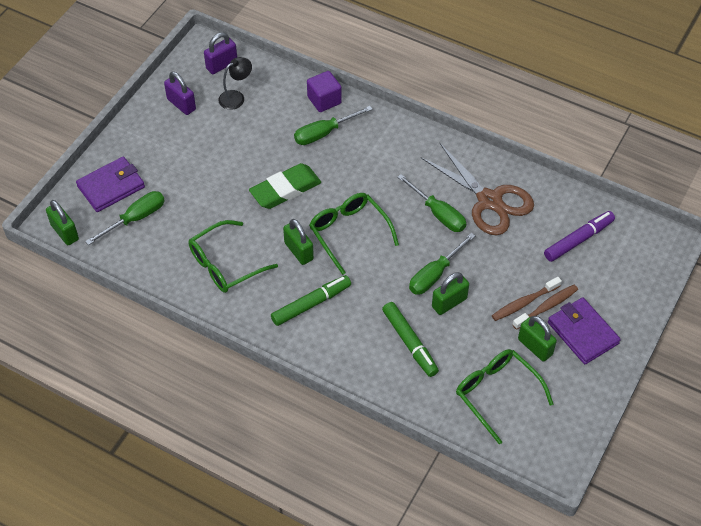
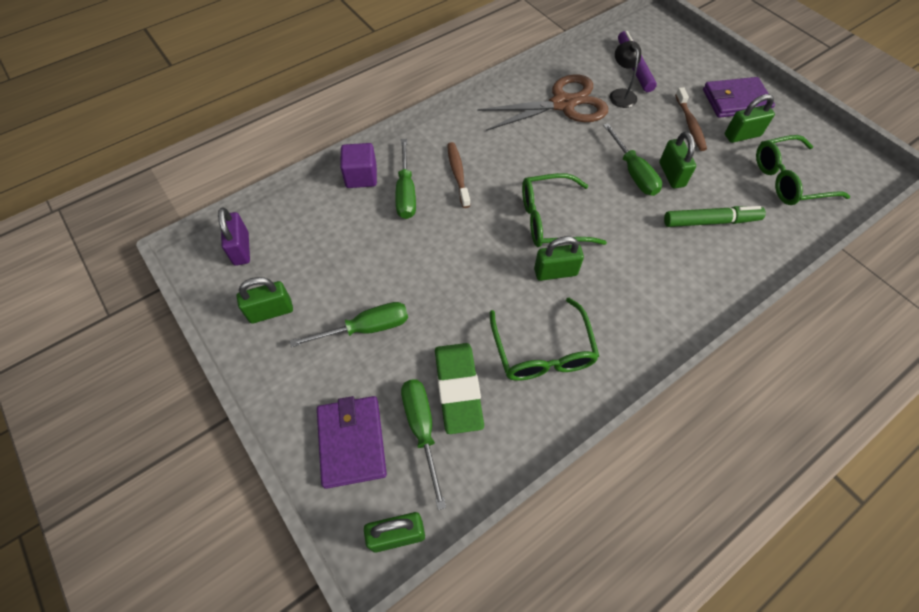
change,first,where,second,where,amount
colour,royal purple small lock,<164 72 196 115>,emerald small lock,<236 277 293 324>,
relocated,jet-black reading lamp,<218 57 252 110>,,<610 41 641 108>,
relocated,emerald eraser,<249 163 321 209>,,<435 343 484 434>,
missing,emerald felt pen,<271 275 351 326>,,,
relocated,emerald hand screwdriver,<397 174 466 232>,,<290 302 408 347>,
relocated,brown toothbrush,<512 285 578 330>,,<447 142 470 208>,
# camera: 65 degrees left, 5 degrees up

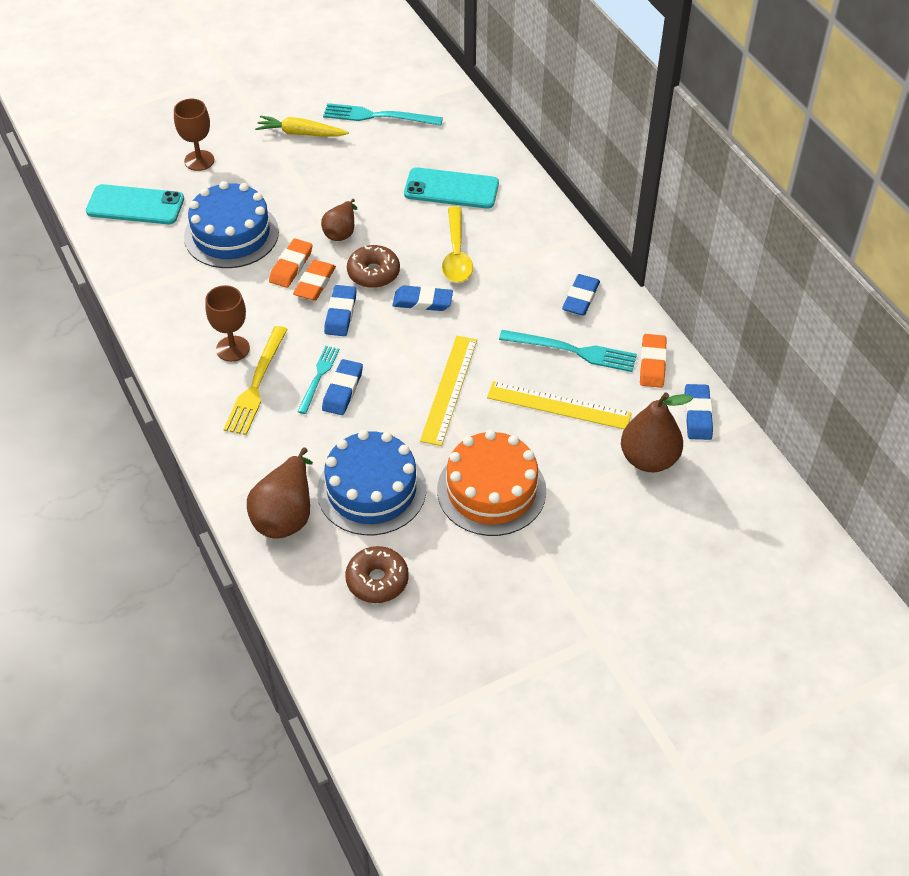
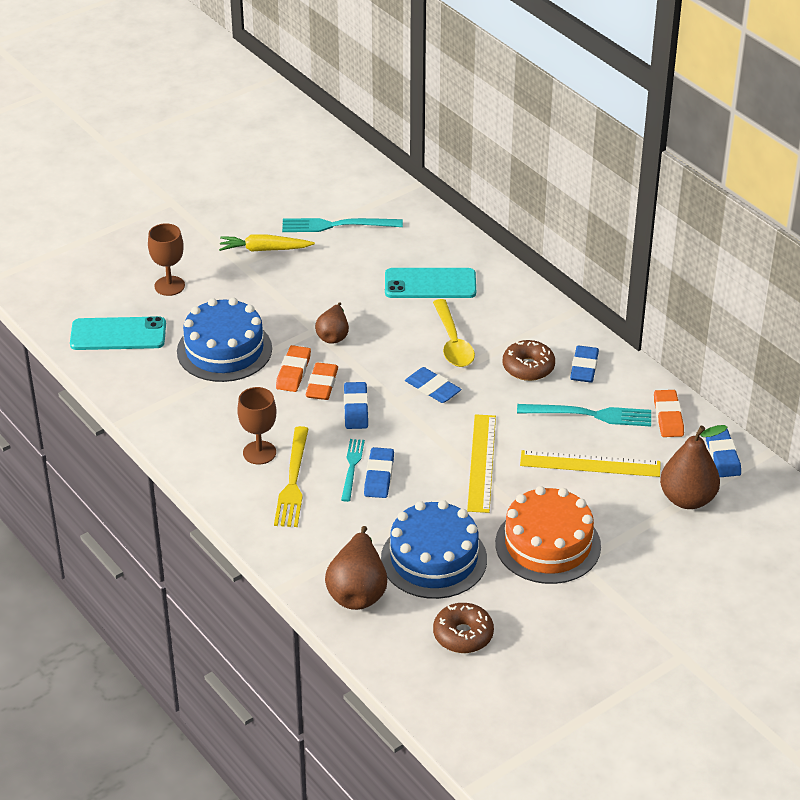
change,first,where,second,where,amount
relocated,brown doughnut,<347 245 400 288>,,<503 340 555 381>,
spun,cobalt eraser,<393 286 453 311>,,<405 367 461 403>,45 degrees clockwise
# camera: 10 degrees left, 10 degrees down

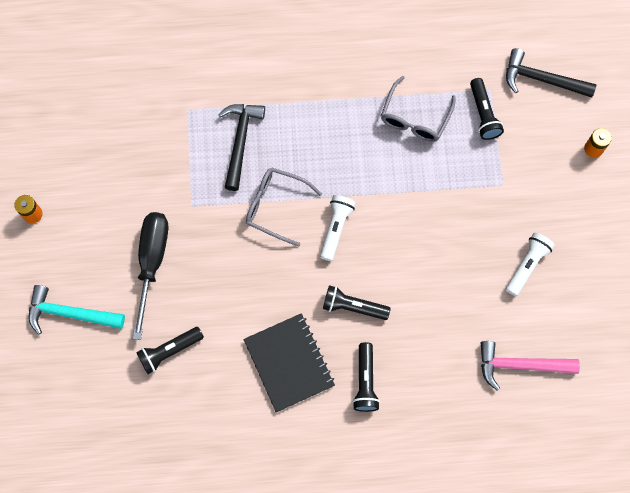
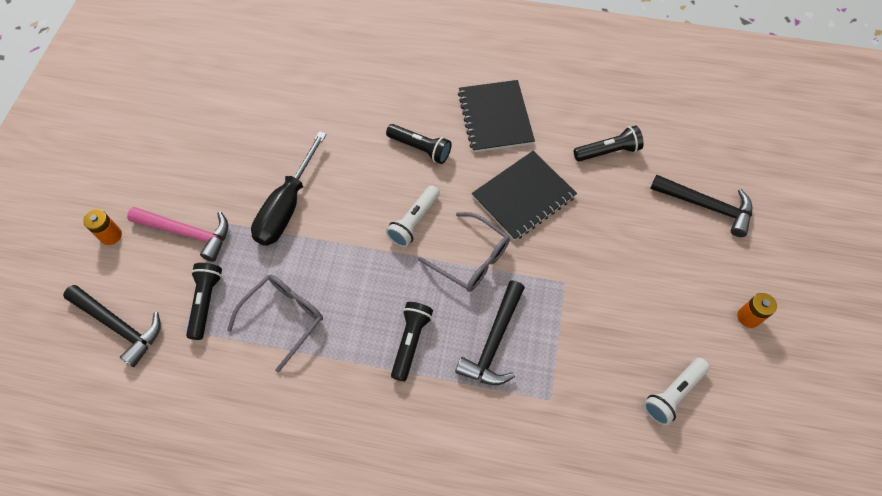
change,first,where,second,where,amount
colour,turquoise carpenter's hammer,<29 285 125 335>,jet-black carpenter's hammer,<650 175 752 237>,
relocated,jet-black hand screwdriver,<133 212 168 340>,,<251 131 327 246>,
relocated,jet-black torch,<353 342 380 412>,,<391 302 433 381>,
relocated,pink carpenter's hammer,<481 341 580 391>,,<127 207 228 262>,
relocated,white torch,<506 233 555 296>,,<644 358 710 426>,
appeared,,,jet-black notebook,<472 151 577 241>,
# camera: 165 degrees left, 10 degrees down

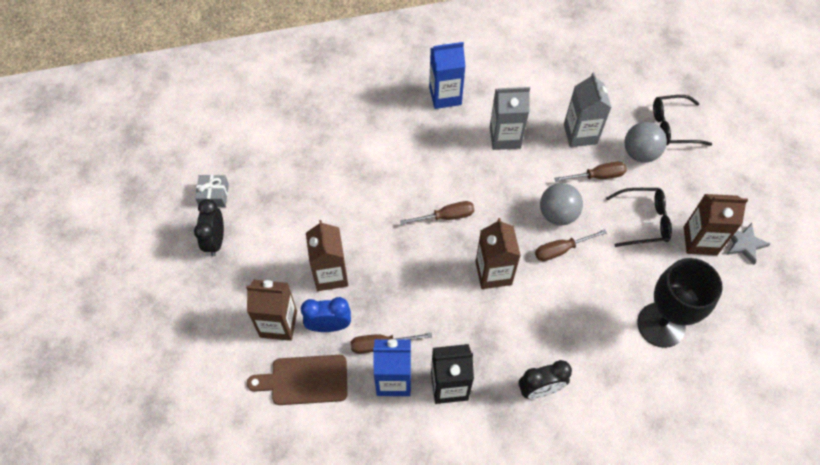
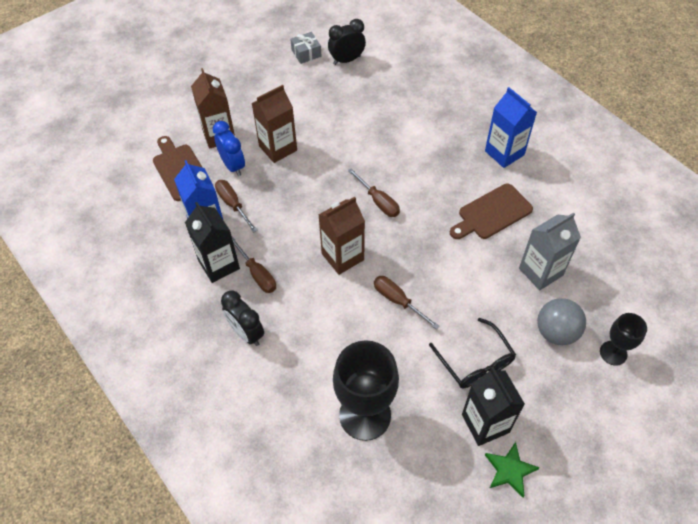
change,first,where,second,where,amount
relocated,jet-black bedside clock,<194 199 224 256>,,<328 19 366 65>,
exchanged,grey carton,<490 87 530 150>,brown chopping board,<450 184 533 239>,
missing,grey ball,<540 183 583 225>,,,
relocated,brown hand screwdriver,<554 162 627 182>,,<232 236 276 293>,
exchanged,jet-black glasses,<653 95 712 146>,jet-black chalice,<600 313 647 366>,
colour,brown carton,<684 194 748 255>,jet-black carton,<462 367 525 446>,
colour,grey star shape,<726 223 770 265>,emerald star shape,<485 442 540 497>,
# camera: 65 degrees right, 5 degrees down

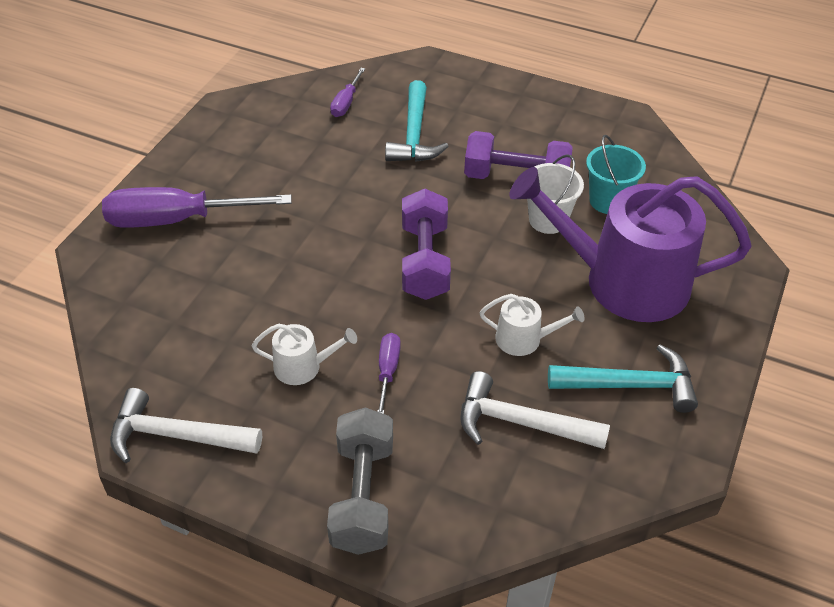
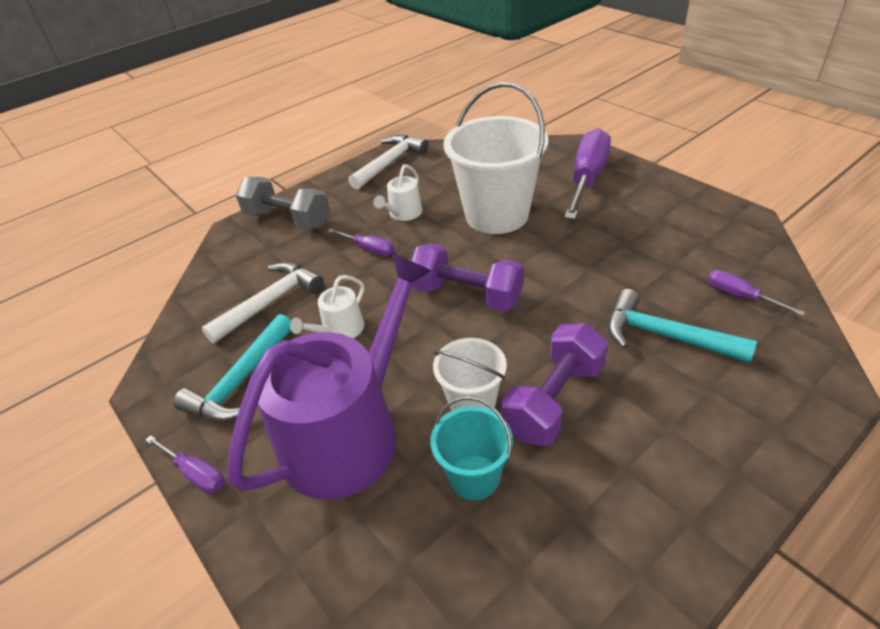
change,first,where,second,where,amount
appeared,,,royal purple hand screwdriver,<145 435 225 494>,
appeared,,,white pail,<444 82 549 234>,
# camera: 120 degrees right, 5 degrees down

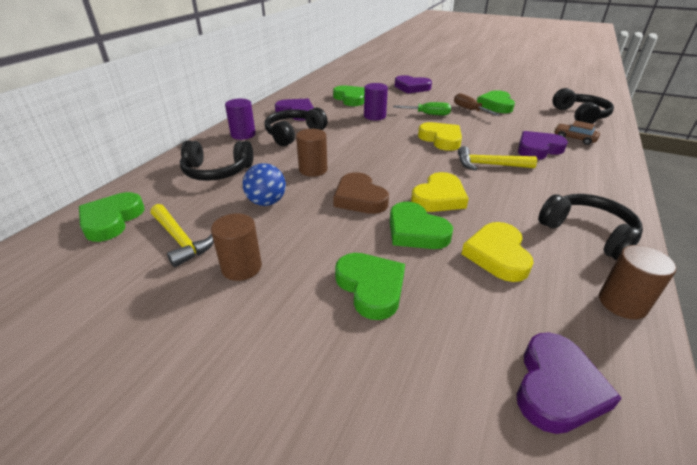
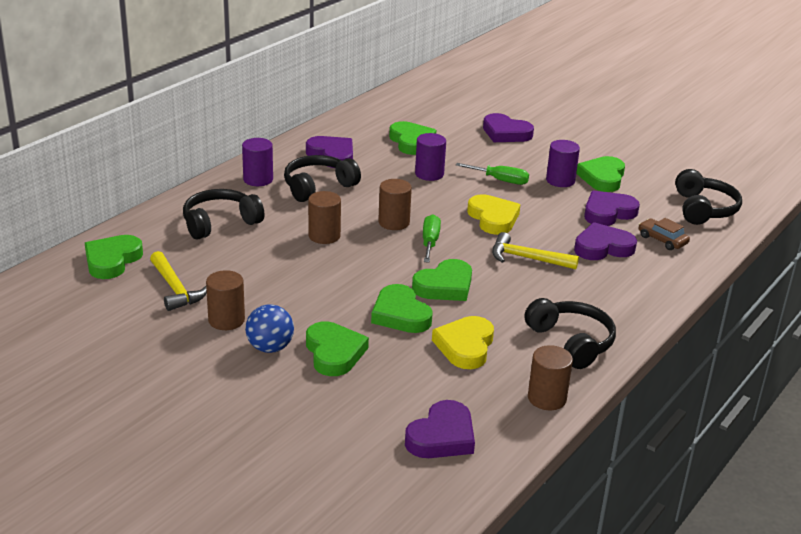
change,first,where,second,where,amount
spun,jet-black headphones,<180 141 253 181>,,<183 189 264 239>,135 degrees clockwise
relocated,cobalt ball,<243 163 286 206>,,<245 304 294 353>,
missing,brown heart shape,<333 172 389 214>,,,
colour,bright yellow heart shape,<411 172 469 212>,emerald heart shape,<412 259 472 301>,
exchanged,brown hand screwdriver,<454 93 500 116>,royal purple cylinder,<546 140 580 187>,
appeared,,,brown cylinder,<378 179 412 230>,
appeared,,,emerald hand screwdriver,<423 214 441 263>,
appeared,,,royal purple heart shape,<584 191 640 226>,
# camera: 10 degrees right, 5 degrees down

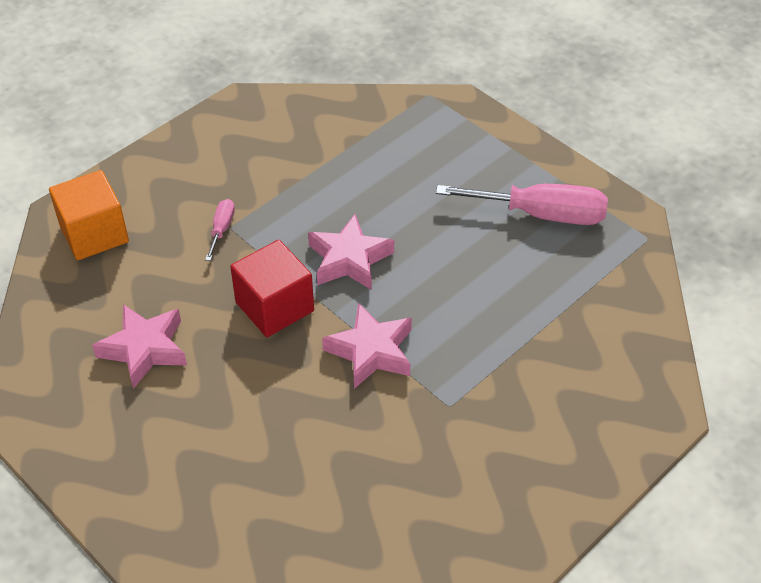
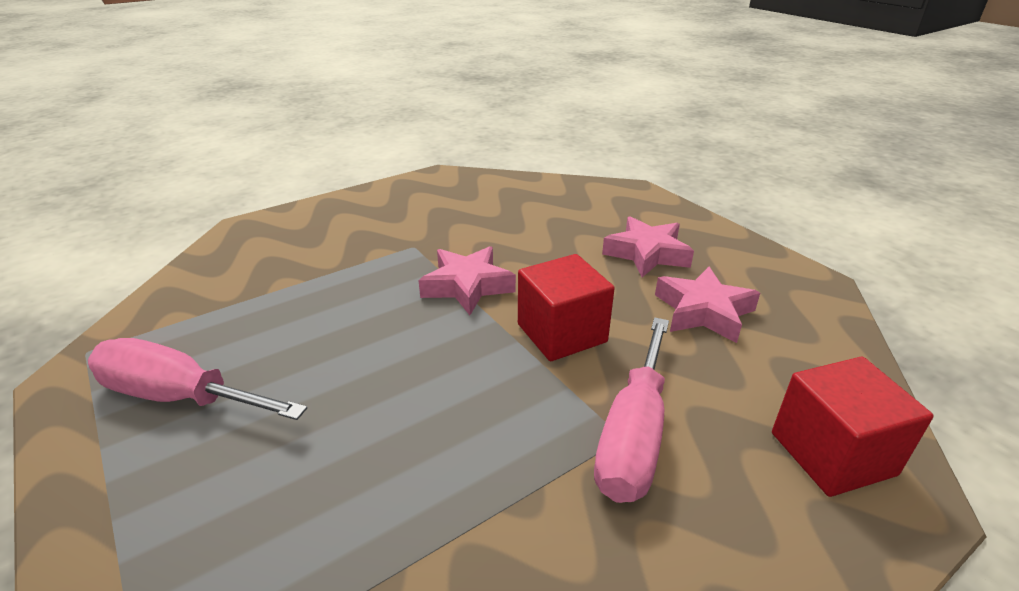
change,first,where,second,where,amount
colour,orange cube,<49 170 129 260>,scarlet cube,<772 357 933 497>,
size,pink hand screwdriver,<205 199 235 261>,,<594 317 669 503>,x2.15
relocated,pink star shape,<308 214 394 290>,,<602 216 694 277>,
# camera: 170 degrees left, 15 degrees down

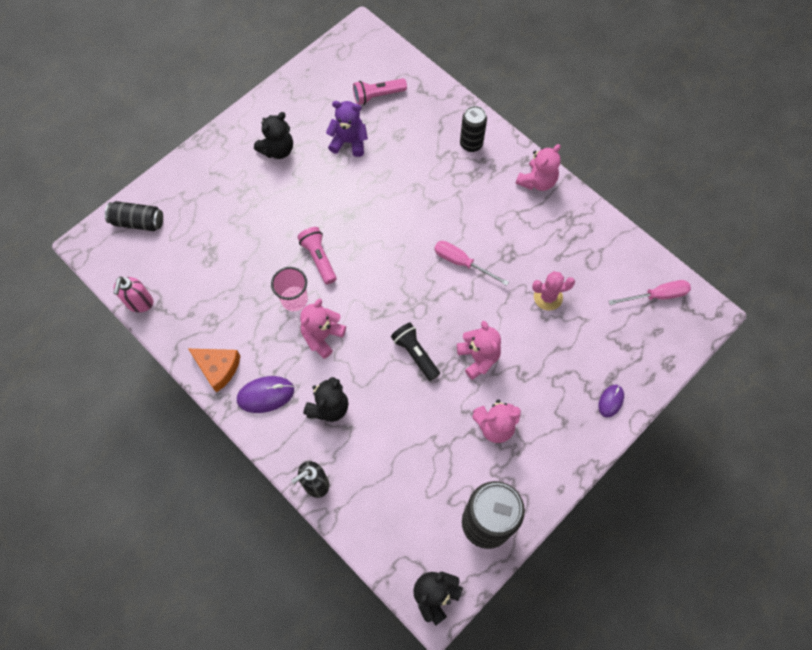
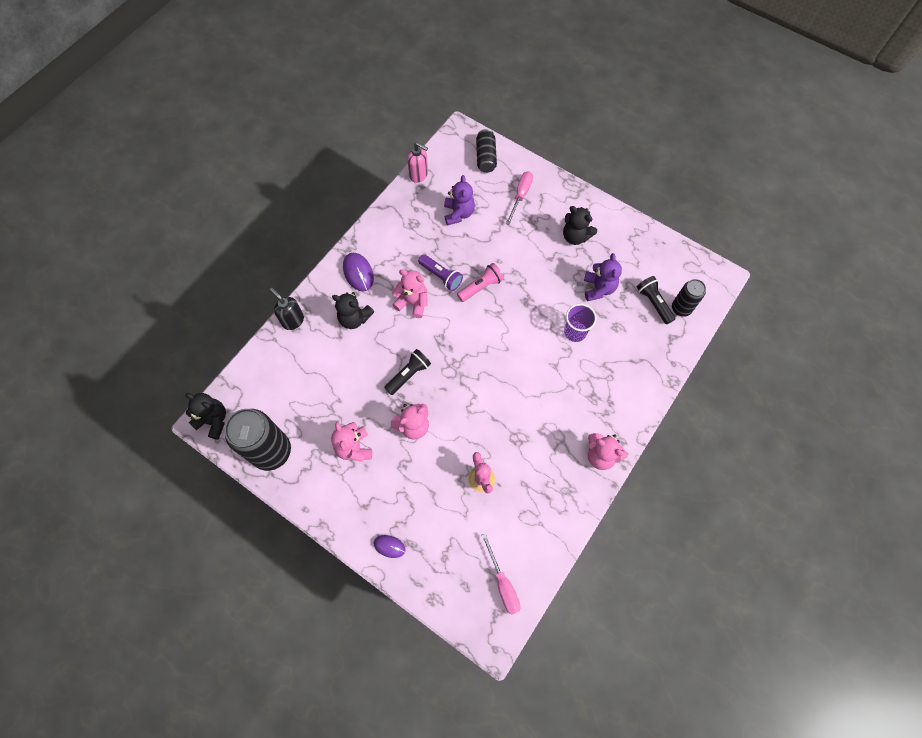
change,first,where,second,where,amount
spun,pink soap dispenser,<113 276 153 313>,,<407 142 428 183>,150 degrees counterclockwise
missing,orange cheese wedge,<189 349 240 393>,,,
exchanged,pink cup,<271 267 308 311>,royal purple torch,<418 254 463 291>,
colour,pink torch,<353 78 407 105>,jet-black torch,<637 276 675 324>,
relocated,pink hand screwdriver,<434 241 509 286>,,<506 171 533 225>,
relocated,jet-black can,<460 106 487 152>,,<672 279 706 317>,
appeared,,,royal purple teddy,<444 175 475 225>,
appeared,,,royal purple cup,<564 304 597 342>,
# camera: 80 degrees right, 0 degrees up

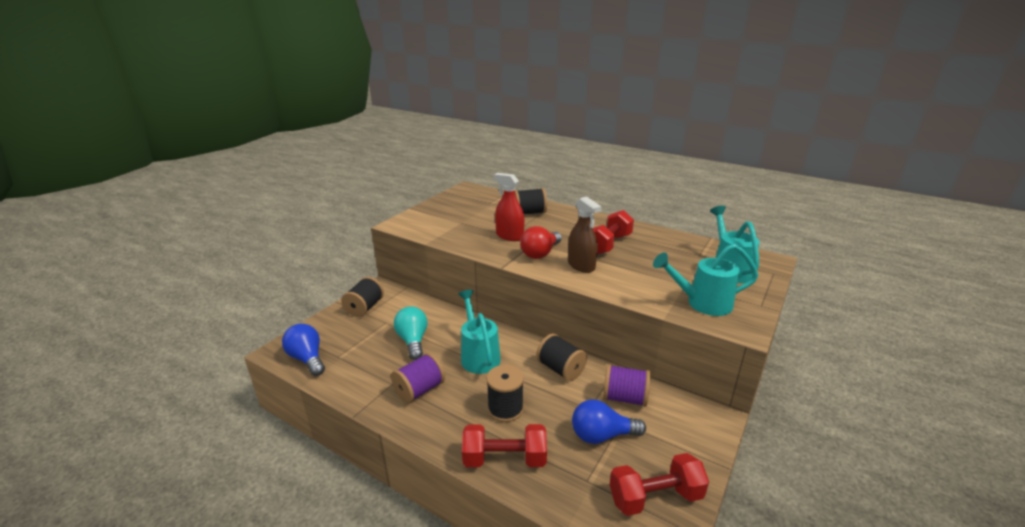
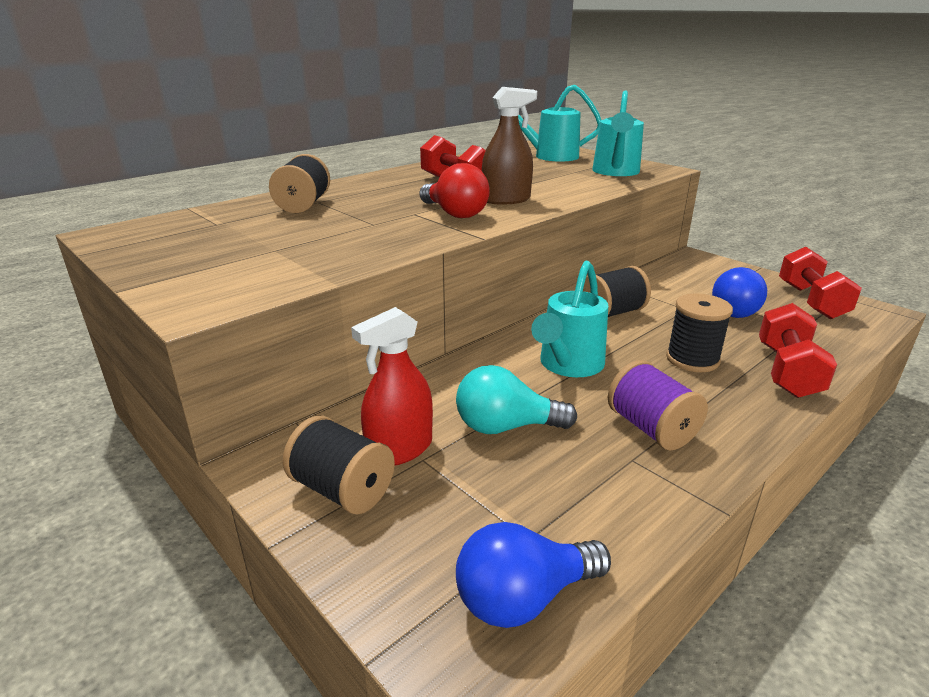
change,first,where,second,where,amount
spun,turquoise watering pot,<458 290 501 374>,,<531 261 608 377>,60 degrees counterclockwise
relocated,scarlet spray bottle,<494 173 524 241>,,<351 307 433 466>,
missing,royal purple spool,<603 364 651 407>,,,
# camera: 75 degrees left, 0 degrees up

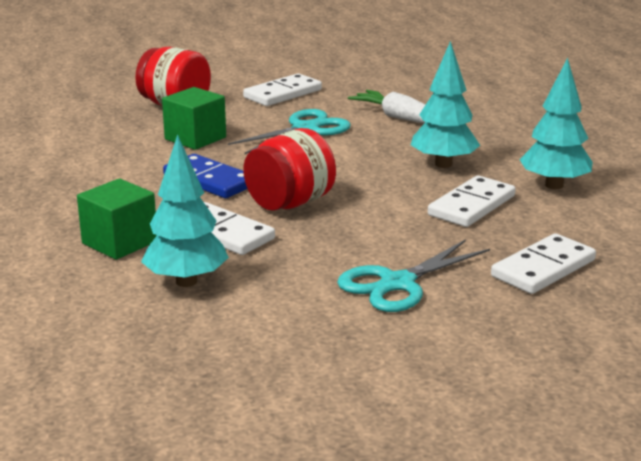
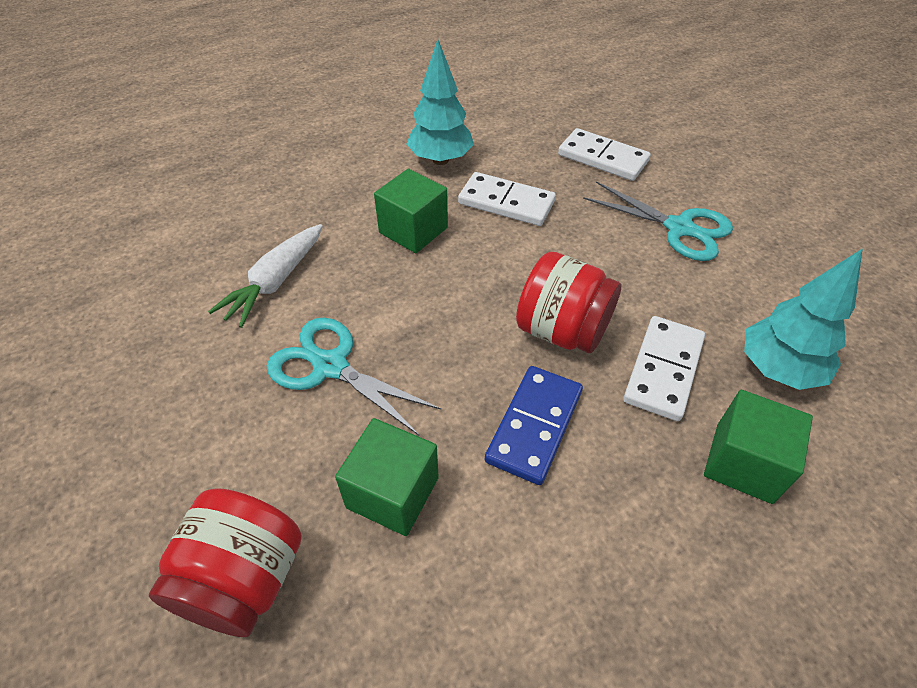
change,first,where,second,where,amount
missing,white domino piece,<243 73 322 106>,,,
exchanged,turquoise tree,<411 41 480 168>,emerald cube,<374 169 448 253>,
# camera: 105 degrees left, 25 degrees up

